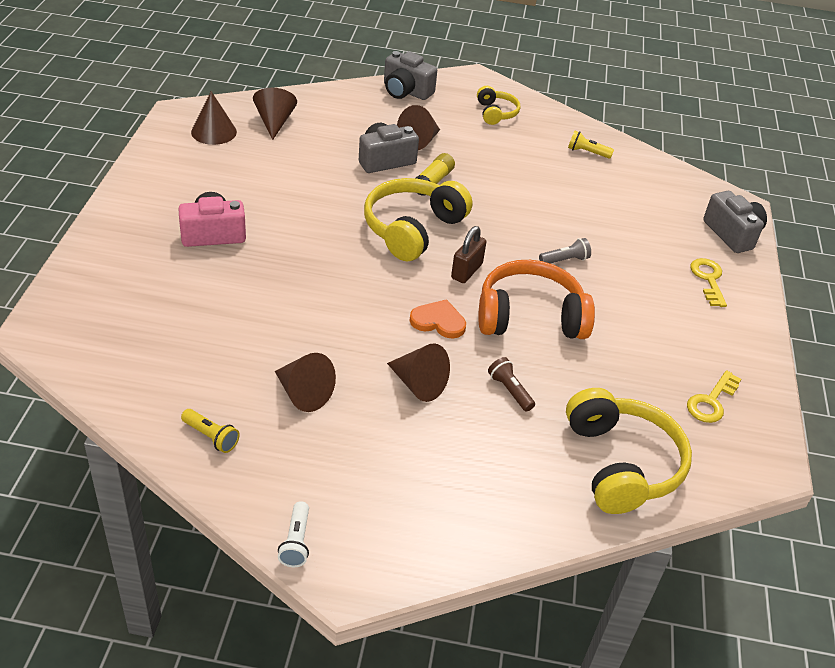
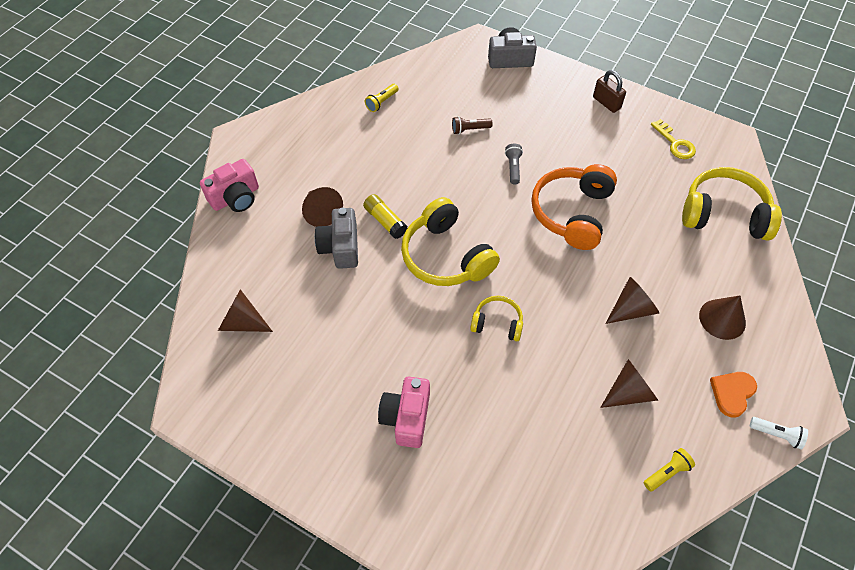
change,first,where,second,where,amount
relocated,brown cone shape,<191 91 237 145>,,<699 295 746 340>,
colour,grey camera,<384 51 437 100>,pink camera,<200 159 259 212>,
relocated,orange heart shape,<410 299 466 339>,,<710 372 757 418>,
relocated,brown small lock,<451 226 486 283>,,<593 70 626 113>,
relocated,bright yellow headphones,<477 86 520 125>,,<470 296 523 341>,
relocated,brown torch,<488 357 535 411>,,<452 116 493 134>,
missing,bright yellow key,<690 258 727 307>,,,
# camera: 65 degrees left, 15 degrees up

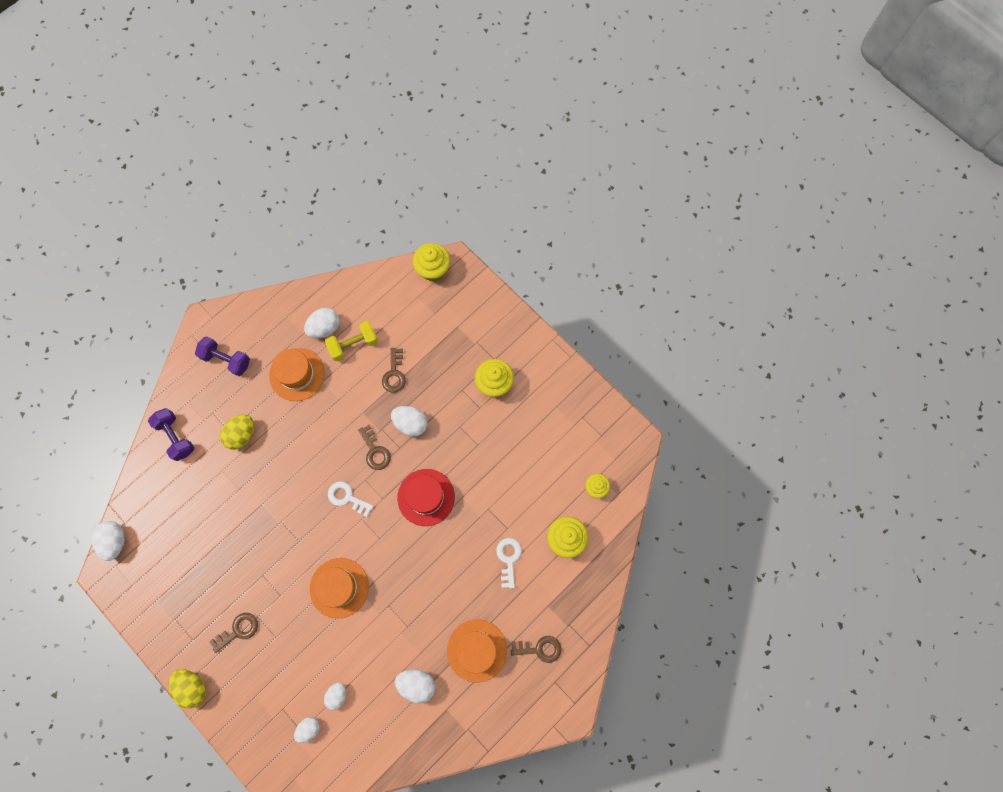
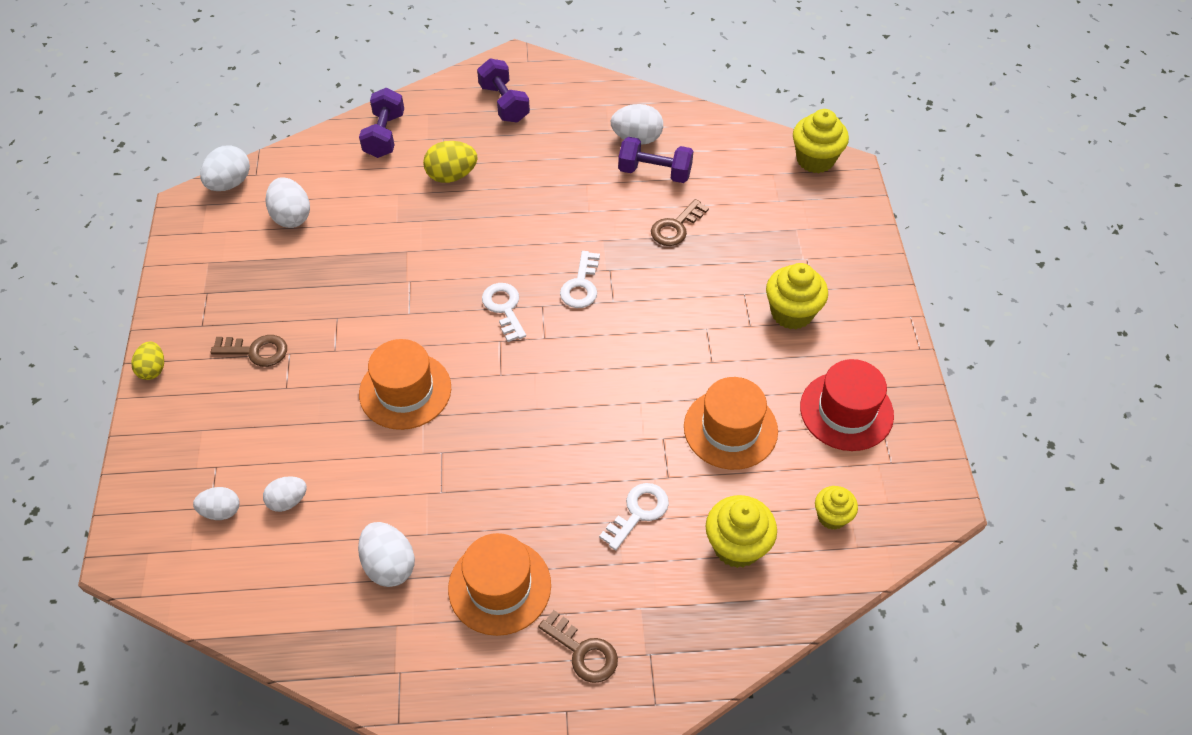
change,first,where,second,where,amount
size,bright yellow egg,<169 669 206 709>,,<131 341 164 380>,x0.66
relocated,orange top hat,<269 348 325 401>,,<684 377 778 470>,
colour,bright yellow hand weight,<325 321 378 361>,royal purple hand weight,<618 137 694 183>,
colour,brown key,<358 425 391 470>,white key,<560 251 600 308>,
relocated,white egg,<391 406 427 437>,,<265 177 310 228>,
relocated,scarlet top hat,<397 469 455 526>,,<800 359 894 451>,
# camera: 40 degrees right, 20 degrees down

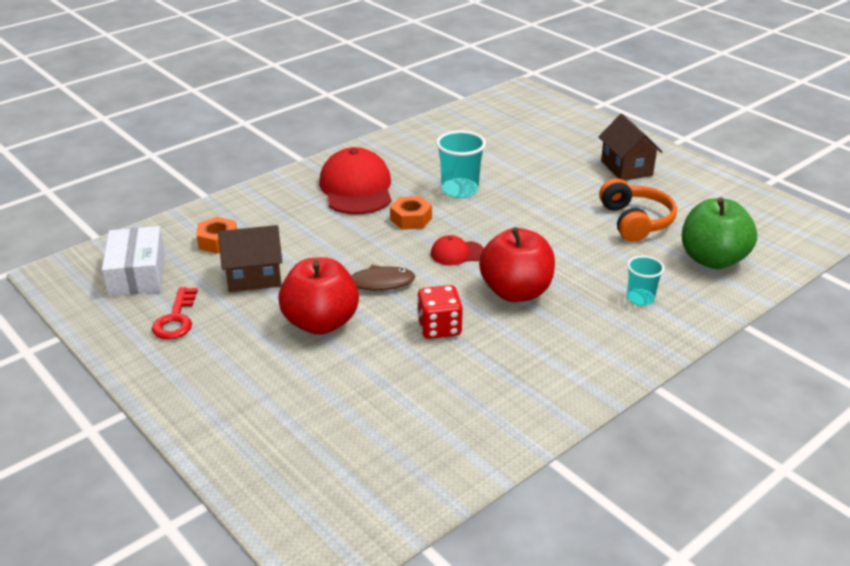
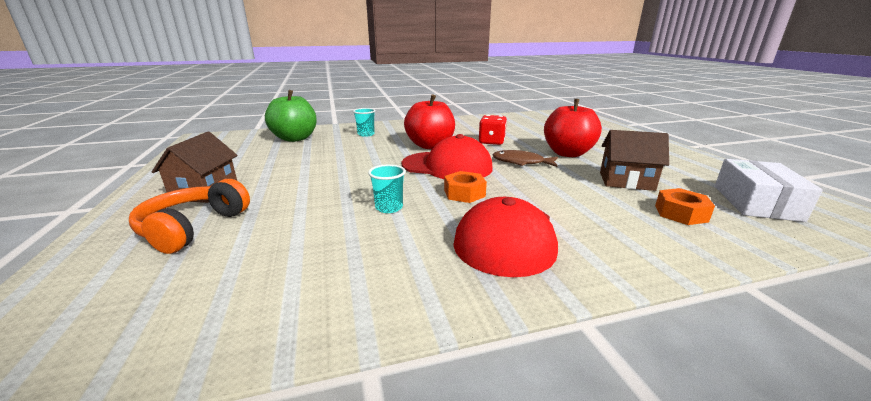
change,first,where,second,where,amount
missing,scarlet key,<152 287 198 340>,,,
size,scarlet peaked cap,<431 235 484 265>,,<402 134 493 179>,x2.04
size,turquoise cup,<436 131 486 198>,,<368 164 406 213>,x0.63
relocated,orange headphones,<599 178 677 242>,,<129 179 250 254>,
# camera: 155 degrees left, 10 degrees down

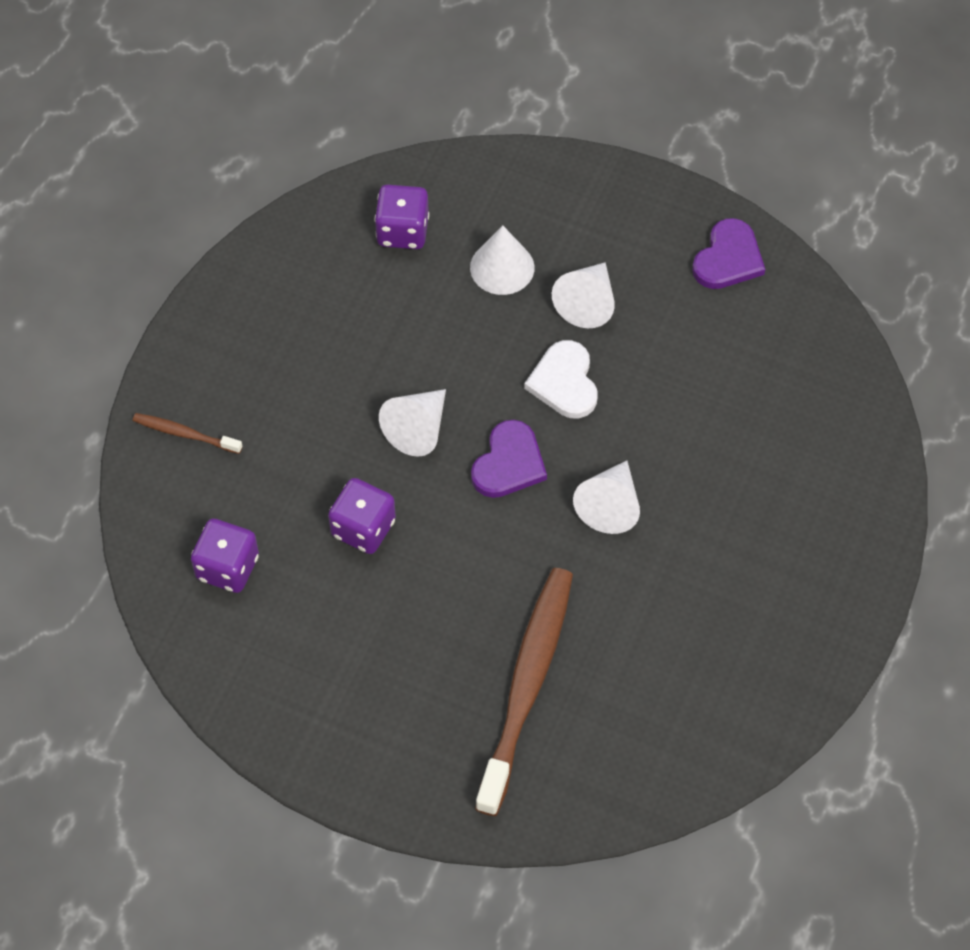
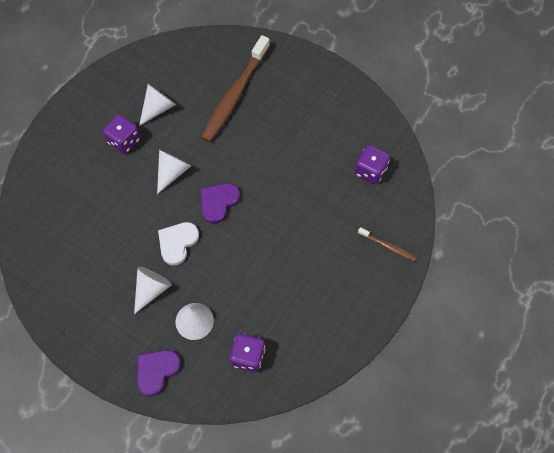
change,first,where,second,where,amount
relocated,royal purple dice,<328 478 396 554>,,<103 114 140 154>,
relocated,white cone shape,<379 389 446 457>,,<139 84 176 126>,
spun,white heart shape,<524 340 598 419>,,<158 222 199 265>,150 degrees counterclockwise
relocated,royal purple heart shape,<692 218 765 289>,,<137 350 181 397>,
# camera: 170 degrees left, 5 degrees up

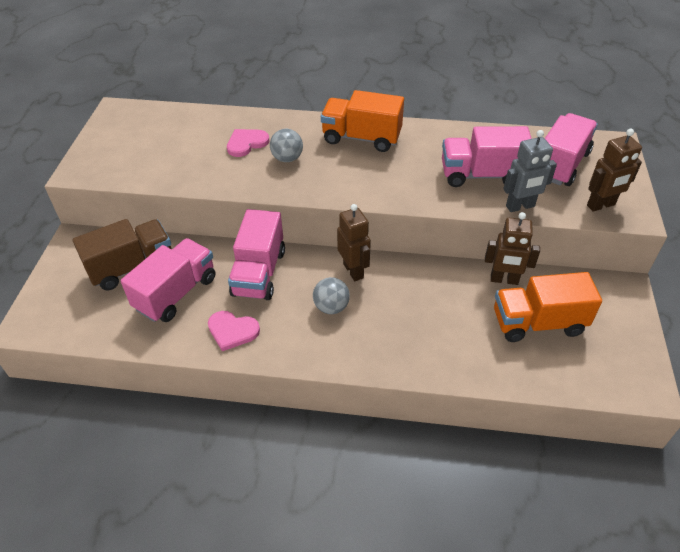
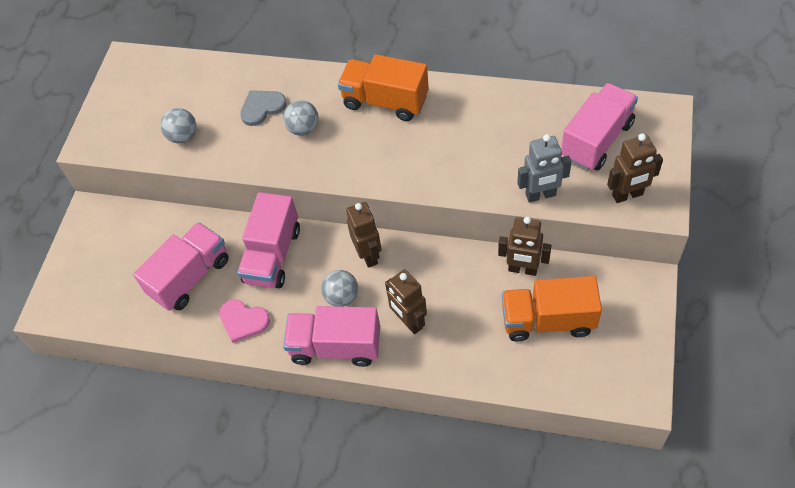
change,first,where,second,where,amount
missing,brown truck,<72 219 172 290>,,,
colour,pink heart shape,<227 129 269 157>,grey heart shape,<240 90 286 126>,
relocated,pink truck,<442 126 532 187>,,<283 306 380 367>,
appeared,,,grey ball,<160 108 196 143>,
appeared,,,brown robot,<385 270 427 334>,
# camera: 10 degrees right, 10 degrees up

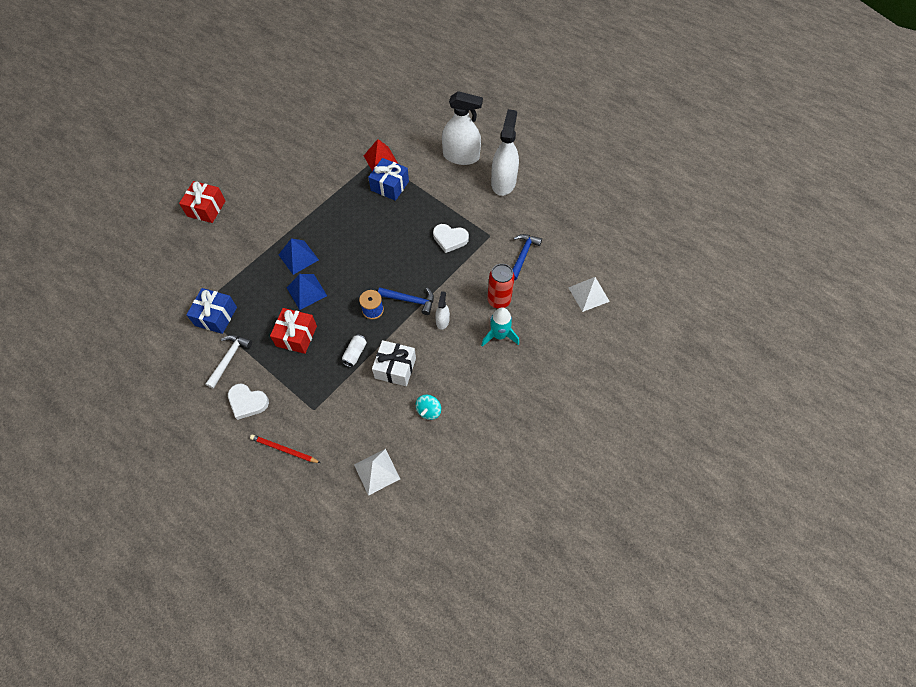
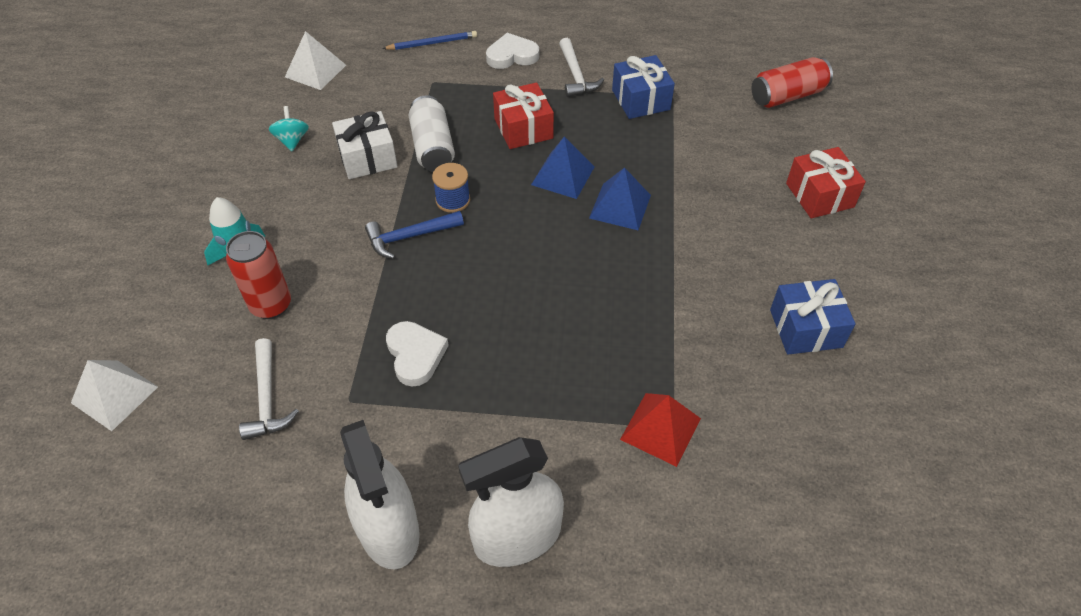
change,first,where,second,where,amount
colour,scarlet wooden pencil,<250 434 321 463>,cobalt wooden pencil,<382 31 477 50>,
size,white can,<341 334 367 367>,,<408 95 455 172>,x1.69
relocated,cobalt wrapped gift,<368 158 409 201>,,<770 279 855 355>,
spun,white heart shape,<433 224 469 253>,,<386 321 449 387>,90 degrees clockwise
missing,white spray bottle,<435 291 450 330>,,,
colour,cobalt carpenter's hammer,<512 234 542 280>,white carpenter's hammer,<239 338 299 440>,
appeared,,,scarlet can,<751 57 833 108>,
# camera: 145 degrees right, 10 degrees down

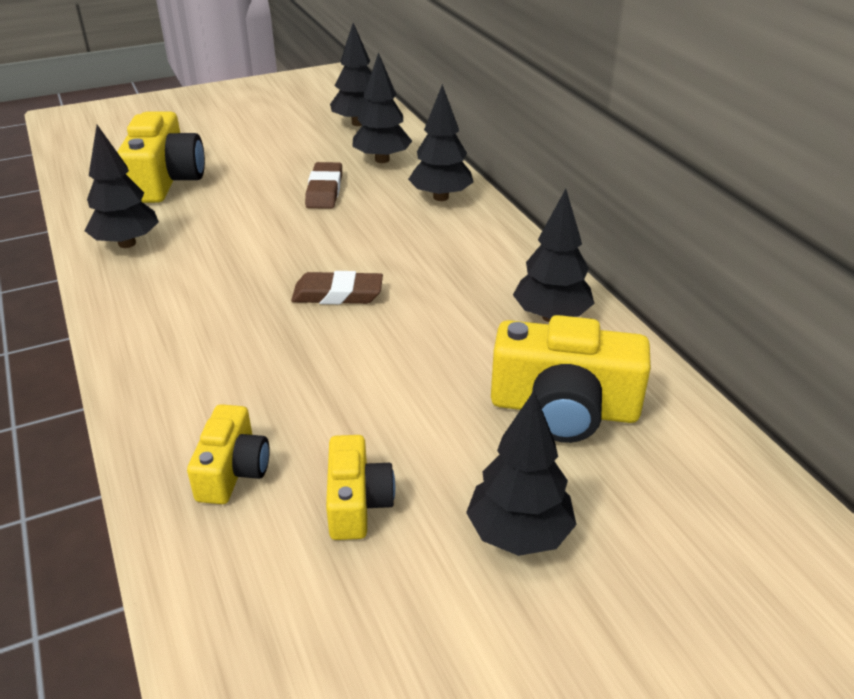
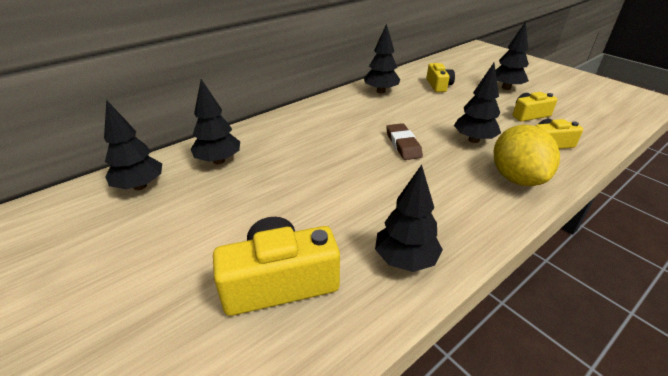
change,first,where,second,where,amount
missing,brown eraser,<305 162 342 209>,,,
relocated,jet-black tree,<408 84 474 201>,,<454 63 501 143>,
size,bright yellow camera,<491 315 651 443>,,<427 63 455 92>,x0.58
appeared,,,bright yellow lemon,<494 125 560 186>,
# camera: 105 degrees left, 0 degrees up

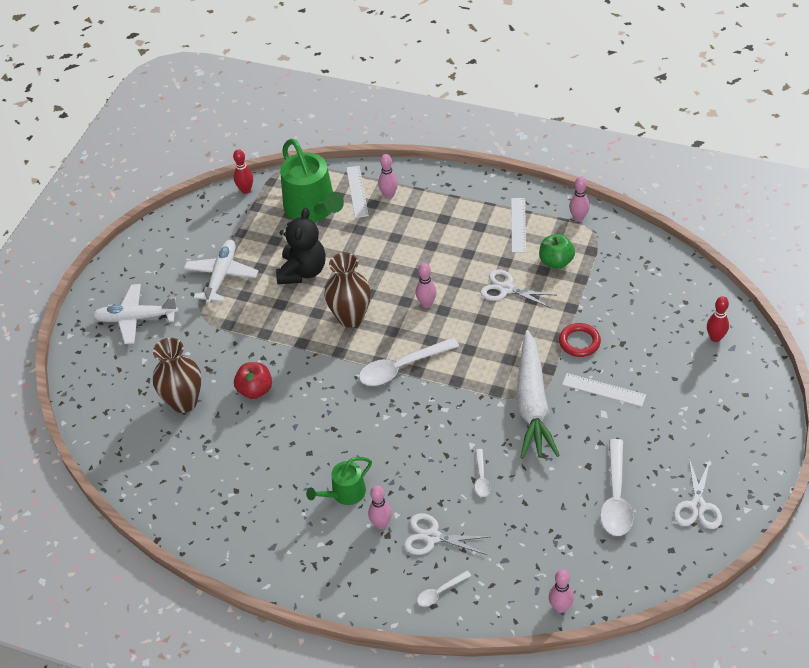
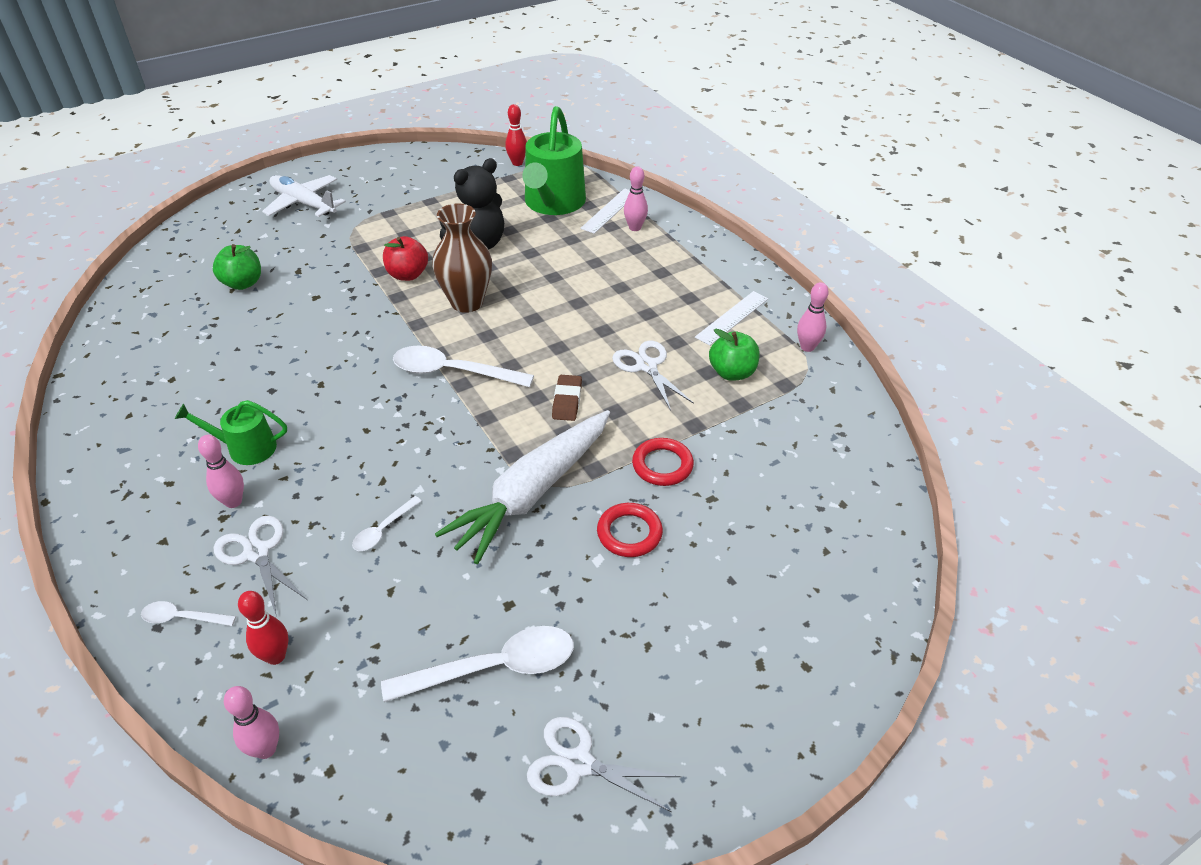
change,first,where,second,where,amount
exchanged,brown vase,<153 338 202 413>,emerald toy apple,<213 244 261 290>,
missing,white plane,<184 240 258 304>,,,
relocated,scarlet toy apple,<234 362 272 399>,,<383 236 428 281>,
missing,pink skittle,<416 263 437 308>,,,
exchanged,white ruler,<562 373 646 407>,scarlet torus,<597 503 663 557>,
spun,white tablespoon,<600 439 634 536>,,<381 626 574 702>,150 degrees counterclockwise
spun,white shears,<674 458 722 529>,,<527 717 682 813>,60 degrees clockwise
relocated,scarlet skittle,<707 296 729 342>,,<238 591 288 665>,
appeared,,,brown eraser,<552 375 582 421>,
# camera: 35 degrees right, 5 degrees down

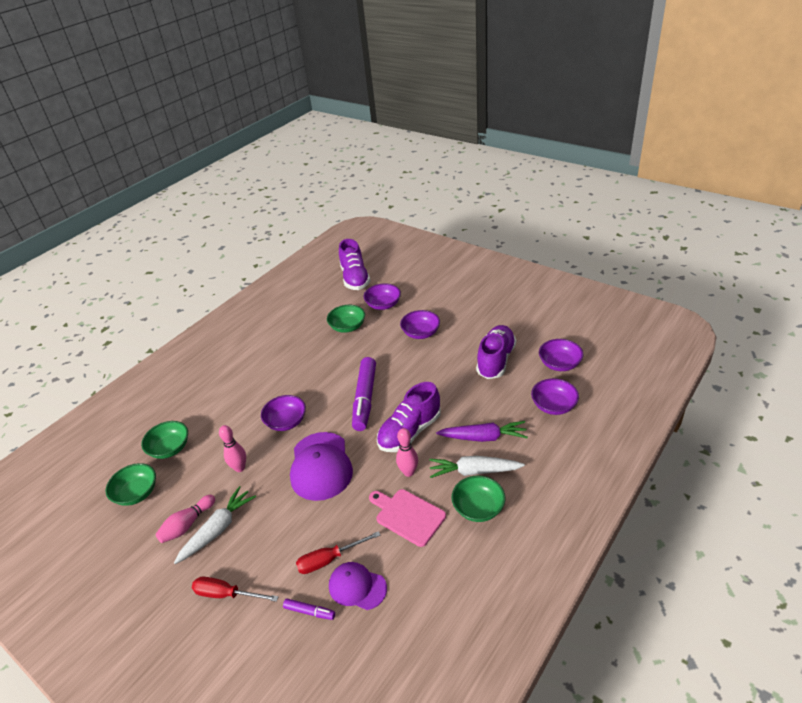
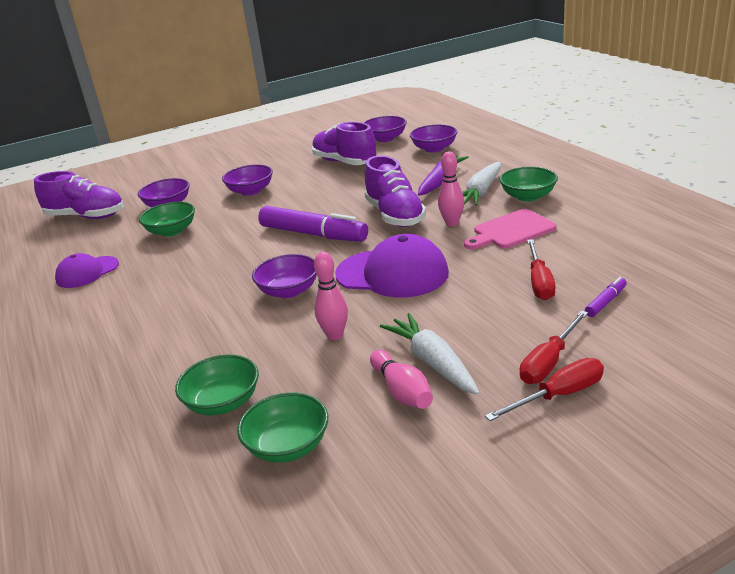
change,first,where,second,where,amount
relocated,royal purple peaked cap,<329 562 387 610>,,<55 253 119 288>,
appeared,,,scarlet hand screwdriver,<485 358 604 421>,
# camera: 65 degrees left, 10 degrees down

